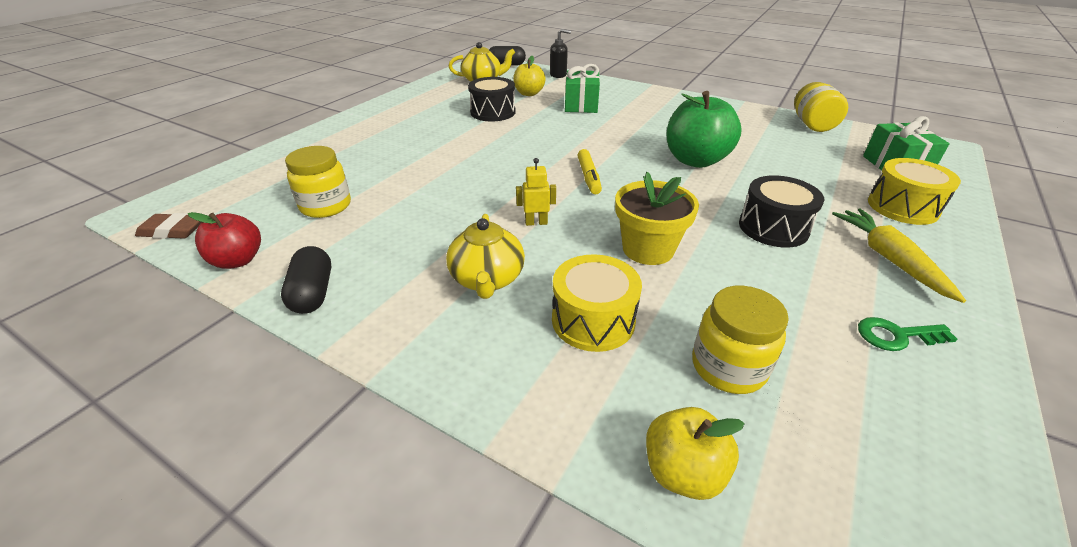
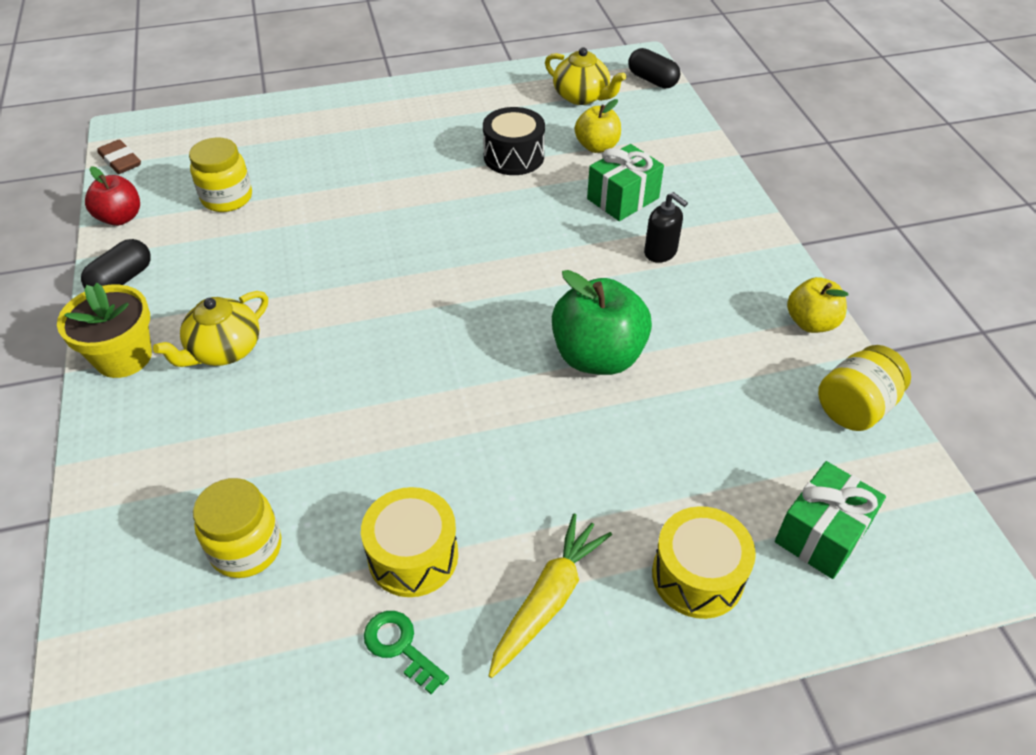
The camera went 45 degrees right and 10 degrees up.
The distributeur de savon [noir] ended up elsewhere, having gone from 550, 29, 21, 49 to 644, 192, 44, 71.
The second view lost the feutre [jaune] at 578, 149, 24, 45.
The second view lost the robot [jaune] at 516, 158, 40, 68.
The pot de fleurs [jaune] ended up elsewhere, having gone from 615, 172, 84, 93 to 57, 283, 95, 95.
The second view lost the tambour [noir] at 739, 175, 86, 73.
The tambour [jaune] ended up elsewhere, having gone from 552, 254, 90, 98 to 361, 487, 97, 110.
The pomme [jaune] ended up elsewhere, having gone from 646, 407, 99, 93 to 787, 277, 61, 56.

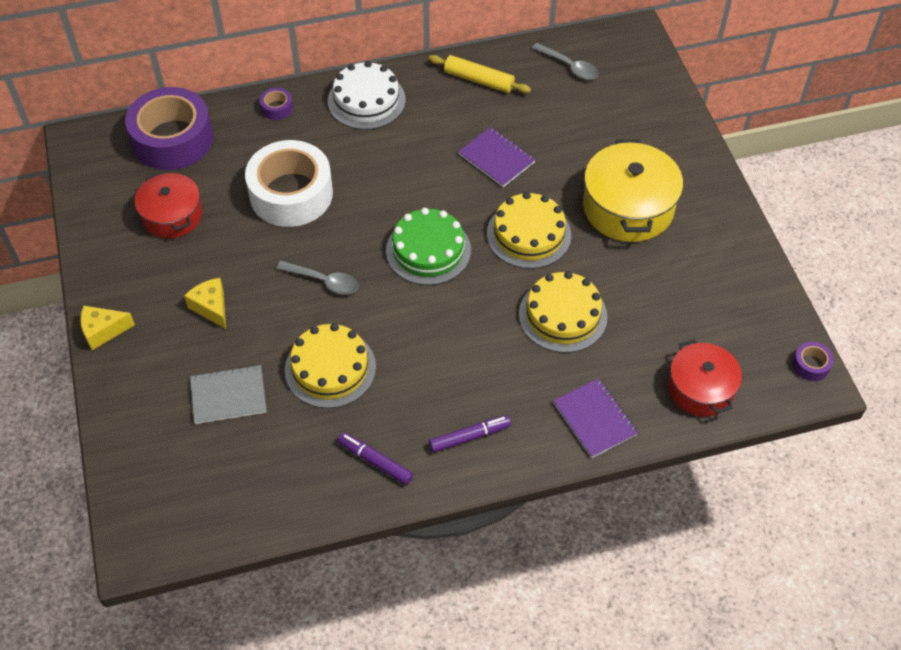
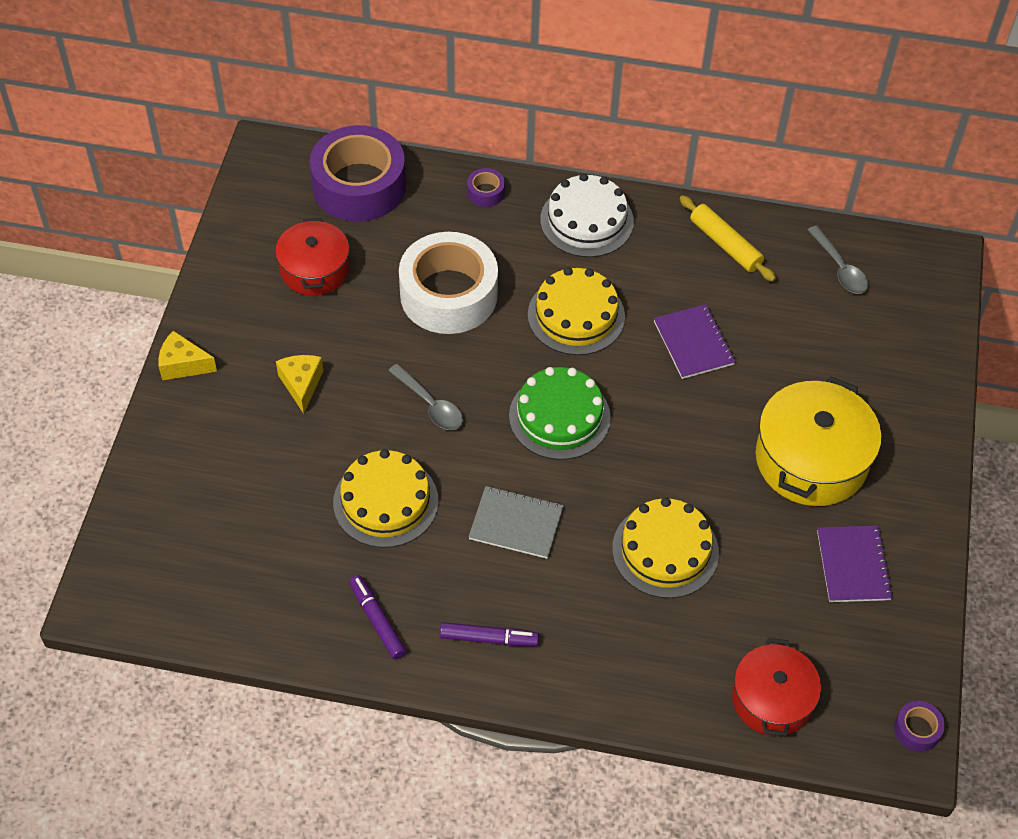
The camera went 25 degrees right and 0 degrees up.
The gâteau [jaune] ended up elsewhere, having gone from 487, 192, 84, 77 to 528, 267, 97, 88.
The carnet [gris] ended up elsewhere, having gone from 190, 365, 77, 59 to 468, 486, 96, 73.
The carnet [violet] ended up elsewhere, having gone from 553, 378, 85, 80 to 817, 525, 76, 77.

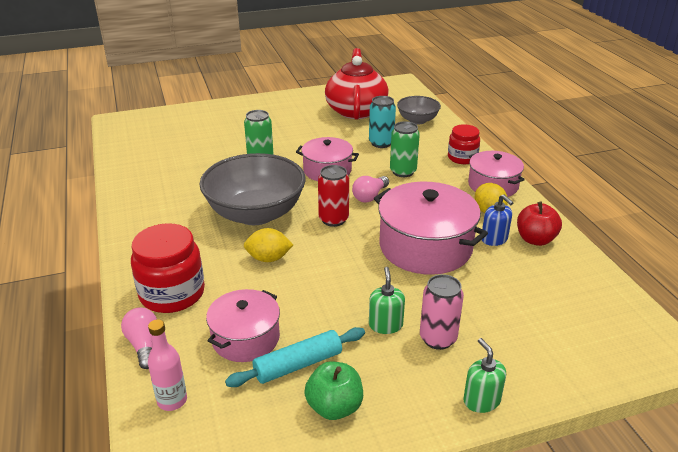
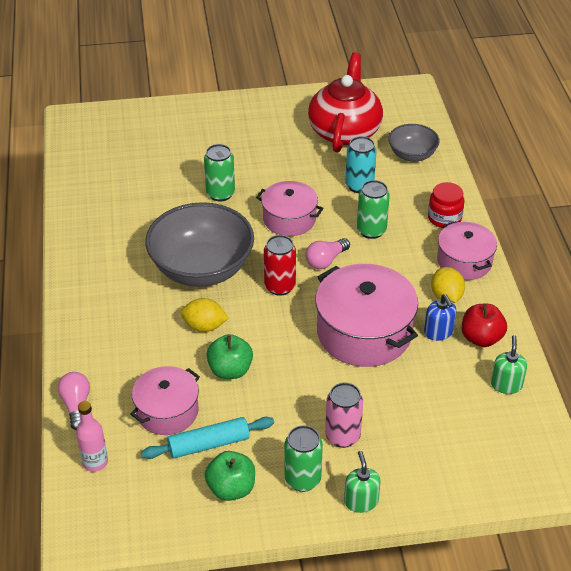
The camera went 10 degrees right and 10 degrees up.
The second view lost the bocal [rouge] at 131, 223, 74, 90.
The distributeur de savon [vert] ended up elsewhere, having gone from 369, 267, 36, 67 to 491, 335, 36, 59.
The second view gained the pomme [vert] at 206, 334, 47, 45.
The second view gained the canette [vert] at 285, 425, 38, 67.

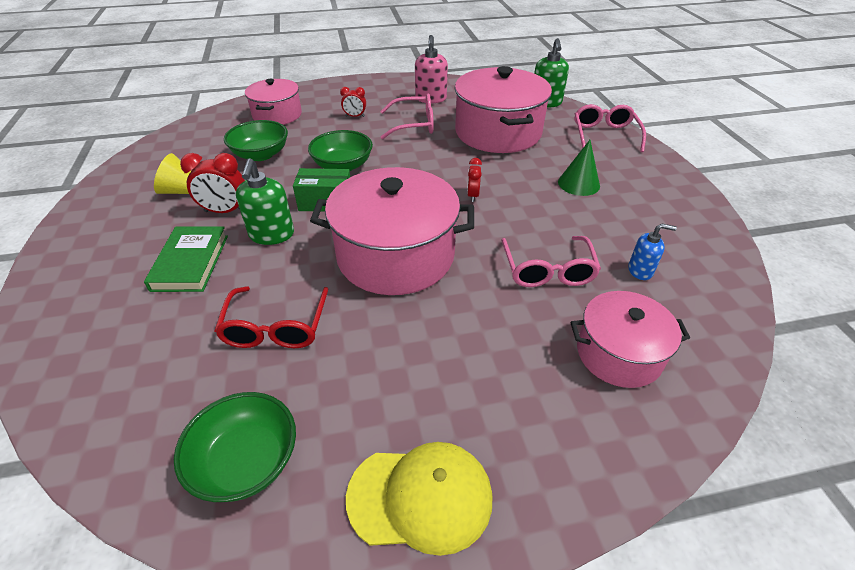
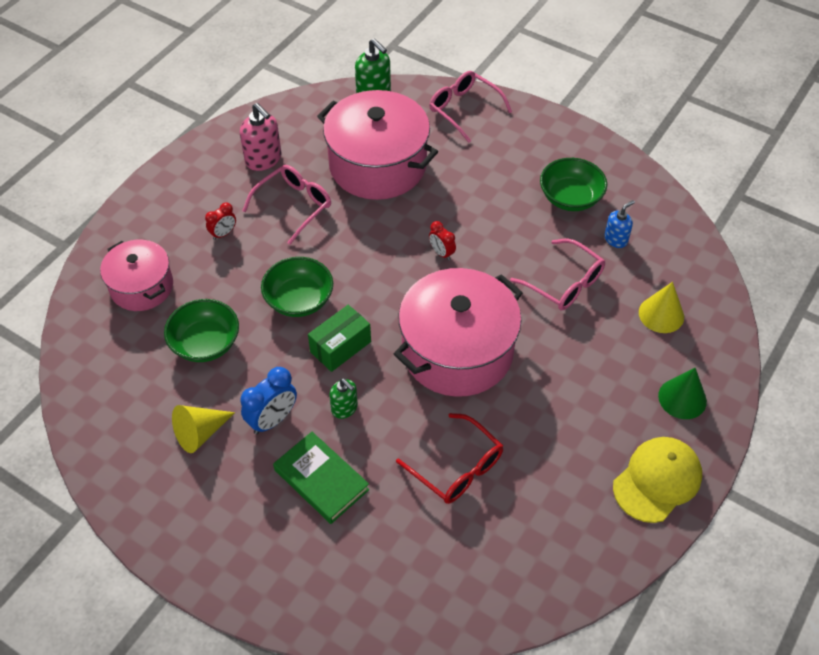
The camera went 45 degrees left and 10 degrees up.
The cône [vert] ended up elsewhere, having gone from 558, 140, 42, 56 to 658, 368, 49, 51.
What was the réveil [rouge] at 180, 153, 65, 60 turned into the réveil [bleu] at 240, 367, 57, 67.
The size of the distributeur de savon [vert] at 236, 158, 58, 87 changed by a factor of 0.62.
Where the marmite [rose] stood at 571, 291, 119, 97, the cône [jaune] came to stand at 639, 282, 45, 51.
The bol [vert] ended up elsewhere, having gone from 174, 392, 122, 110 to 540, 158, 67, 53.

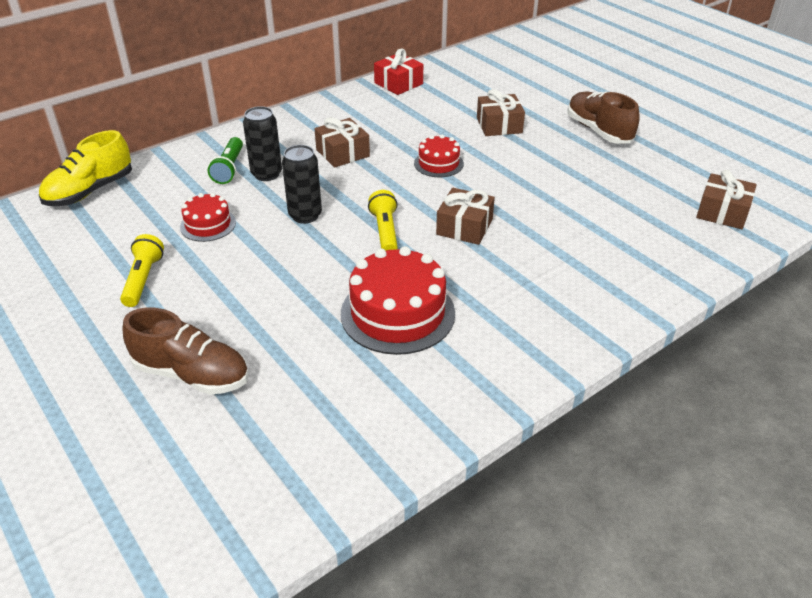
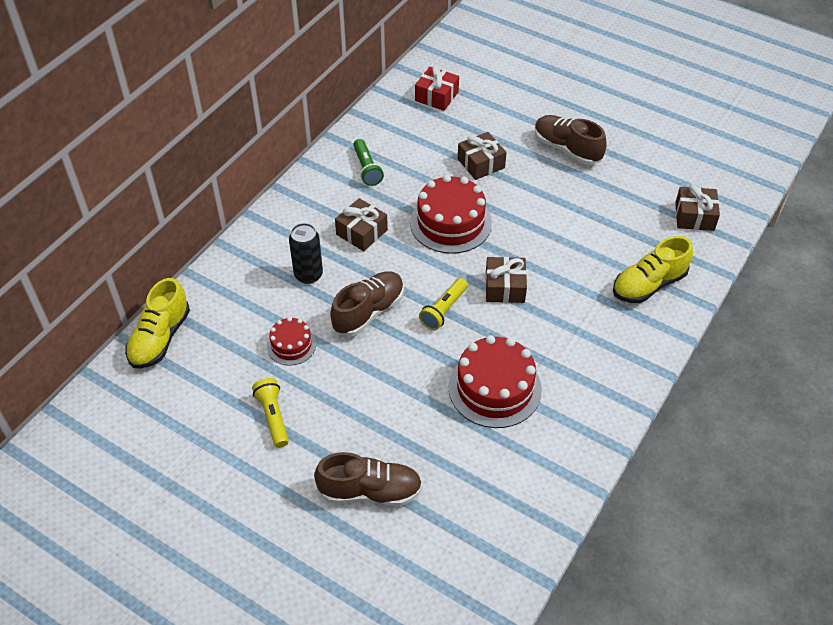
The camera went 20 degrees left and 10 degrees up.
The cadeau [rouge] ended up elsewhere, having gone from 374, 48, 49, 47 to 415, 65, 44, 46.
The size of the gâteau [rouge] at 414, 134, 50, 43 changed by a factor of 1.82.
The lampe de poche [vert] ended up elsewhere, having gone from 208, 137, 35, 47 to 353, 139, 31, 47.
Where the canette [noir] stood at 282, 145, 40, 79, the chaussure [marron] came to stand at 330, 271, 74, 65.
The lampe de poche [jaune] at 368, 190, 30, 61 ended up facing another way, 120 degrees counterclockwise from before.
The second view gained the chaussure [jaune] at 613, 236, 80, 67.

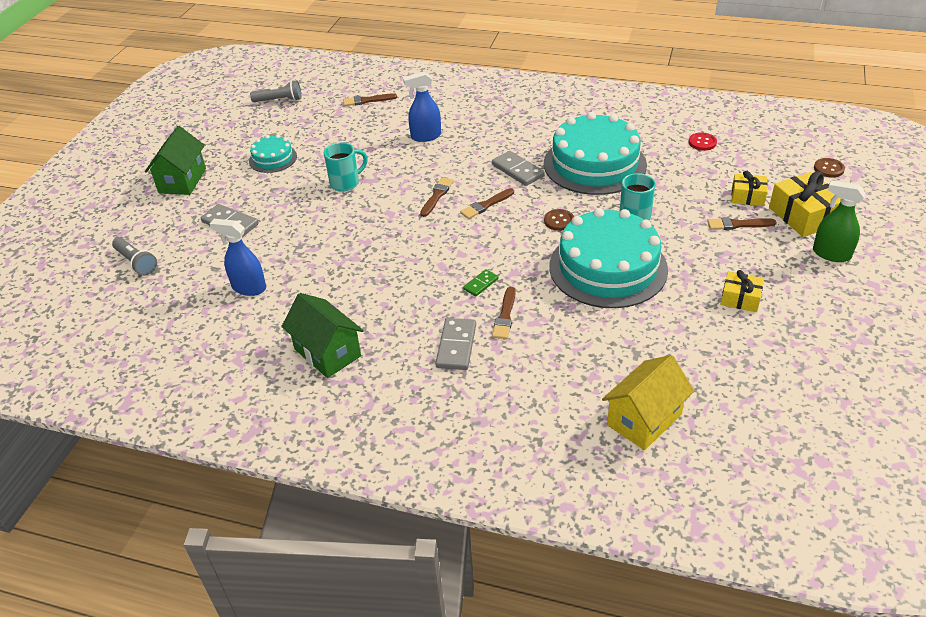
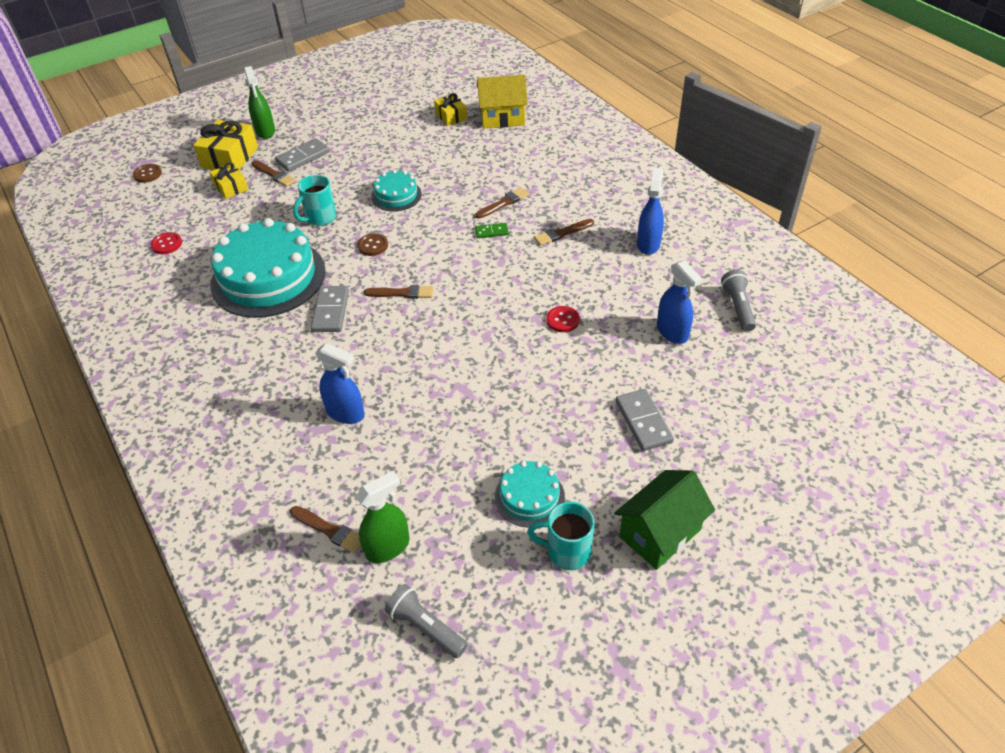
The camera went 140 degrees left and 5 degrees up.
The tasse [turquoise] ended up elsewhere, having gone from 324, 142, 44, 50 to 527, 502, 67, 68.
The pinceau [marron] ended up elsewhere, having gone from 420, 177, 34, 40 to 534, 219, 60, 27.
The size of the gâteau [turquoise] at 549, 208, 119, 100 changed by a factor of 0.49.
The lampe de poche [gris] ended up elsewhere, having gone from 112, 237, 45, 39 to 721, 270, 35, 62.
The cadeau [jaune] ended up elsewhere, having gone from 721, 270, 43, 42 to 434, 93, 33, 33.
Where the maison [vert] stood at 281, 293, 83, 85, the vaporisateur [bleu] came to stand at 637, 168, 27, 87.
The domino [gris] ended up elsewhere, having gone from 435, 318, 41, 52 to 275, 138, 55, 34.
The second view gained the bouton [rouge] at 546, 306, 34, 26.
The second view gained the vaporisateur [vert] at 356, 471, 54, 92.

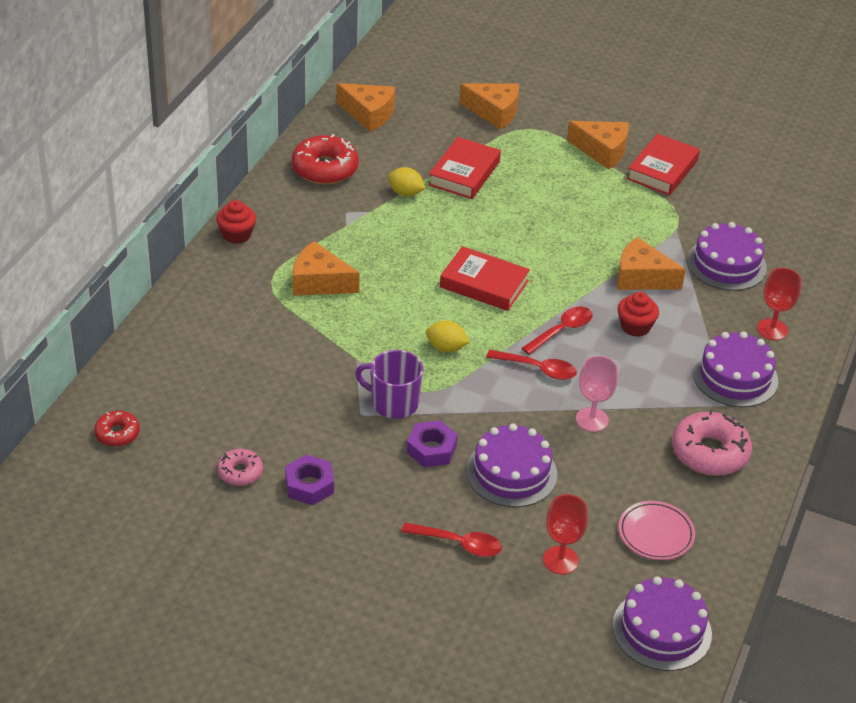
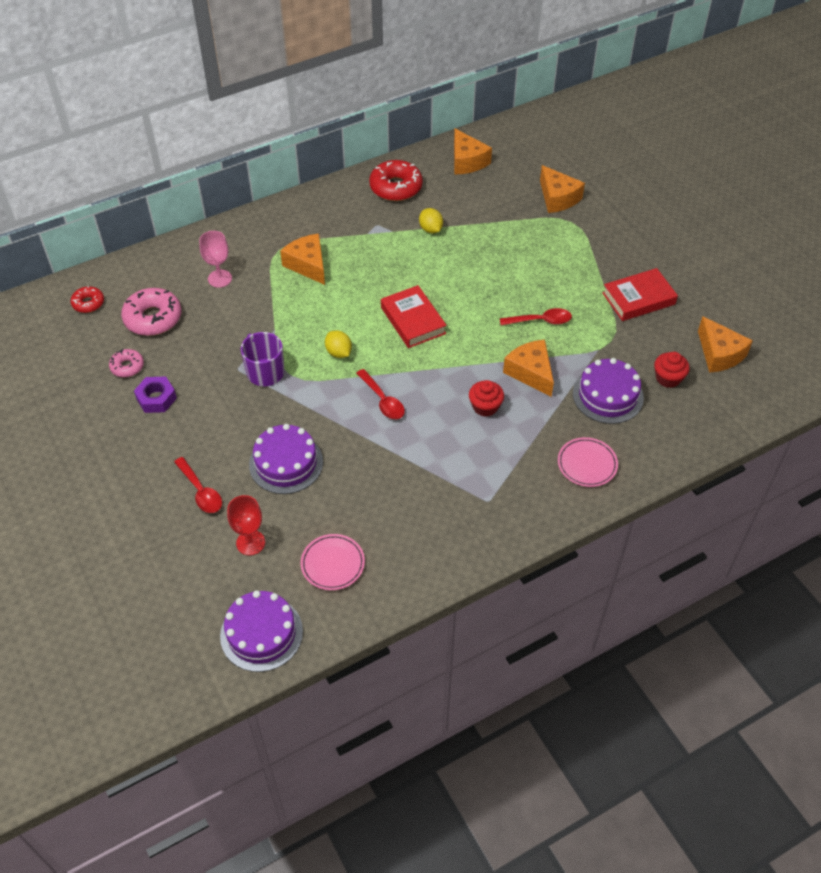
The camera went 40 degrees right and 10 degrees up.
The fromage [orange] ended up elsewhere, having gone from 567, 121, 62, 48 to 698, 316, 55, 57.
The second view lost the livre [rouge] at 428, 137, 73, 62.
The muffin [rouge] ended up elsewhere, having gone from 216, 200, 40, 44 to 654, 352, 36, 36.
Where the verre à pied [rouge] stood at 757, 268, 45, 72, the assiette [rose] came to stand at 558, 437, 60, 50.
The cuillère [rouge] ended up elsewhere, having gone from 522, 307, 71, 48 to 500, 308, 72, 17.
The second view lost the gâteau [violet] at 692, 332, 86, 75.
The verre à pied [rose] ended up elsewhere, having gone from 576, 356, 42, 76 to 199, 231, 33, 57.
The beignet [rose] ended up elsewhere, having gone from 672, 410, 80, 66 to 121, 288, 61, 48.
The second view lost the écrou [violet] at 407, 420, 51, 48.

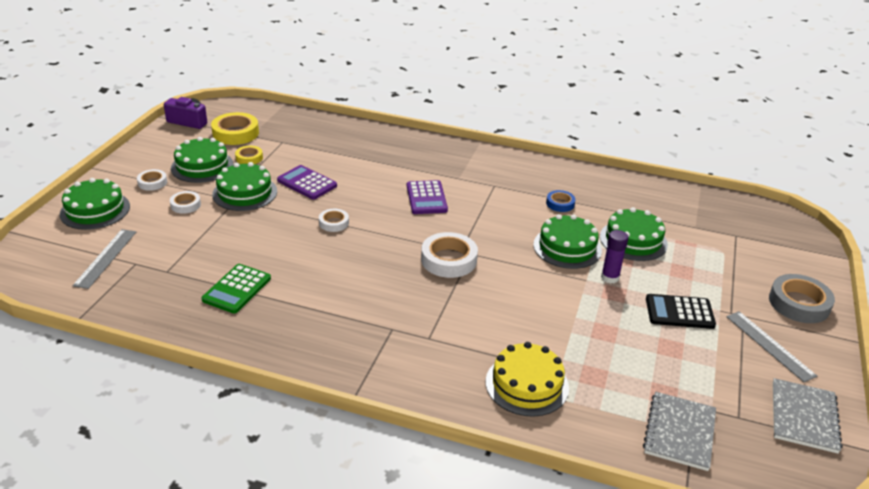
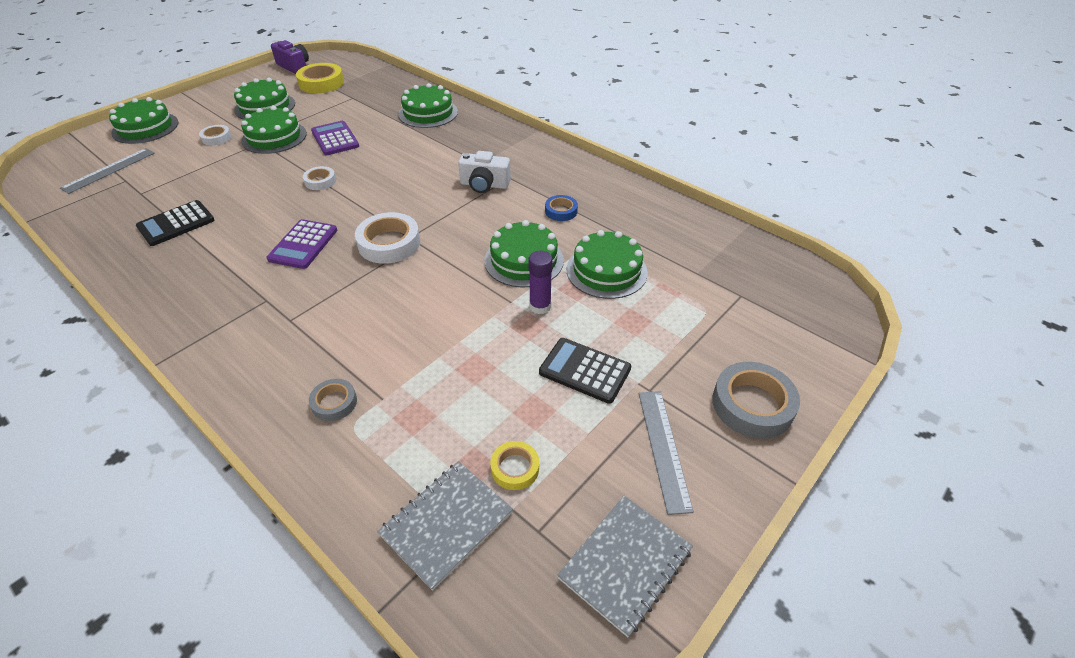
The camera went 25 degrees right and 10 degrees up.
The ruban adhésif [jaune] ended up elsewhere, having gone from 235, 146, 28, 18 to 490, 441, 49, 49.
The second view lost the ruban adhésif [blanc] at 137, 169, 30, 22.
The calculatrice [violet] ended up elsewhere, having gone from 407, 180, 41, 34 to 267, 219, 70, 50.
What was the calculatrice [vert] at 201, 264, 70, 49 turned into the calculatrice [noir] at 136, 200, 78, 46.
Where the gâteau [jaune] stood at 486, 342, 83, 75, the ruban adhésif [gris] came to stand at 309, 379, 48, 42.
The second view gained the gâteau [vert] at 398, 83, 60, 45.
The second view gained the appareil photo [blanc] at 458, 151, 53, 42.

